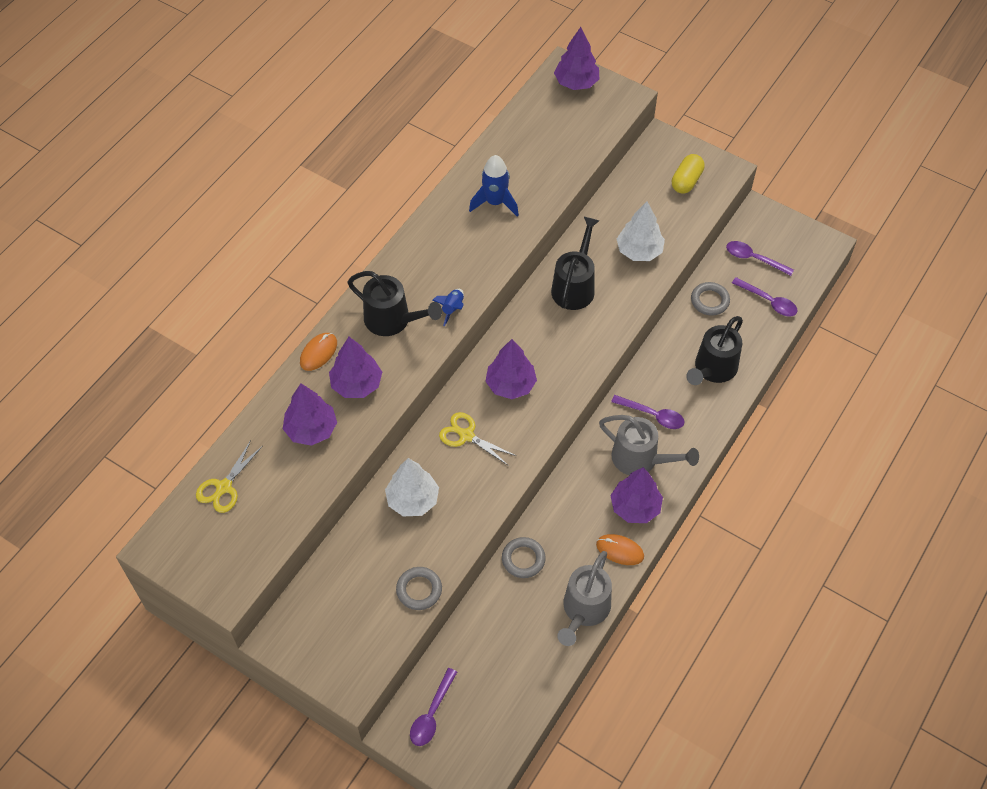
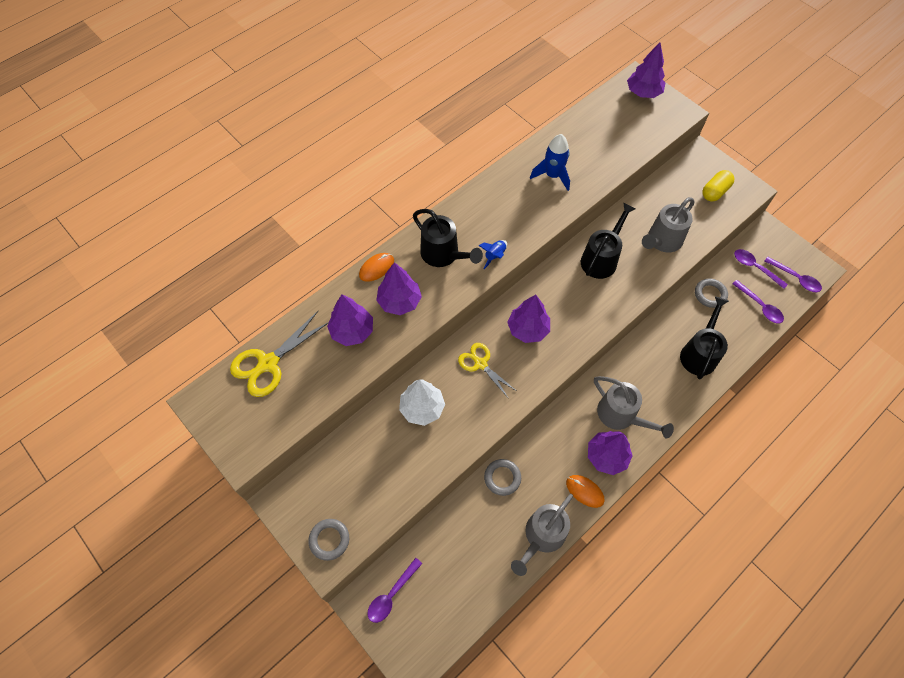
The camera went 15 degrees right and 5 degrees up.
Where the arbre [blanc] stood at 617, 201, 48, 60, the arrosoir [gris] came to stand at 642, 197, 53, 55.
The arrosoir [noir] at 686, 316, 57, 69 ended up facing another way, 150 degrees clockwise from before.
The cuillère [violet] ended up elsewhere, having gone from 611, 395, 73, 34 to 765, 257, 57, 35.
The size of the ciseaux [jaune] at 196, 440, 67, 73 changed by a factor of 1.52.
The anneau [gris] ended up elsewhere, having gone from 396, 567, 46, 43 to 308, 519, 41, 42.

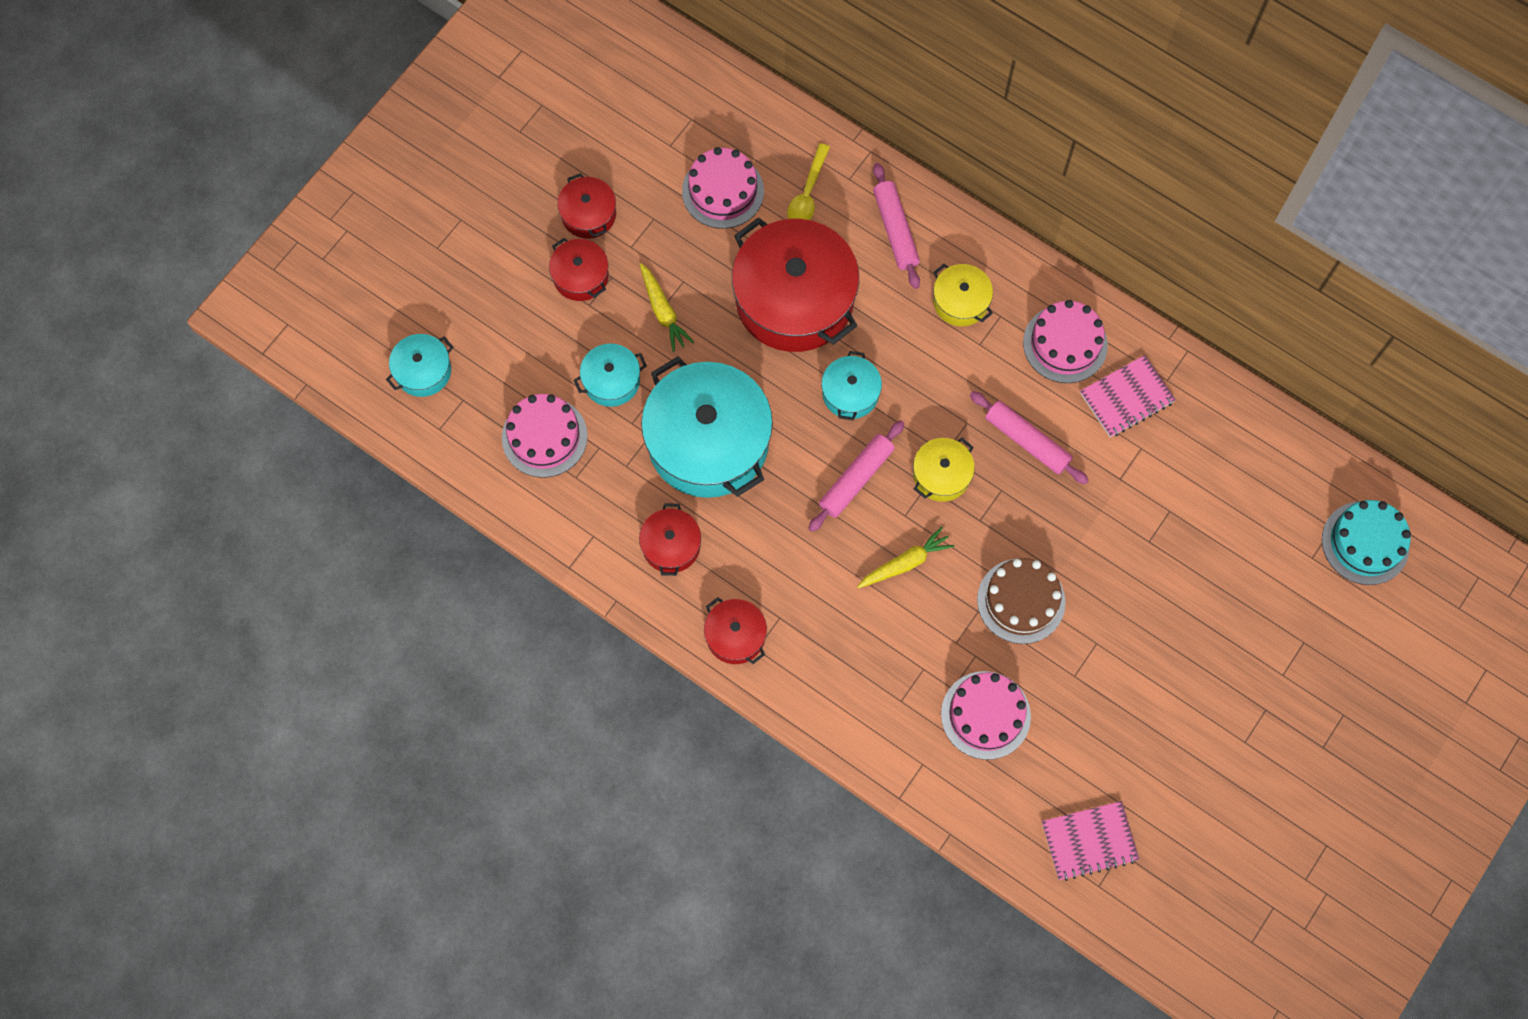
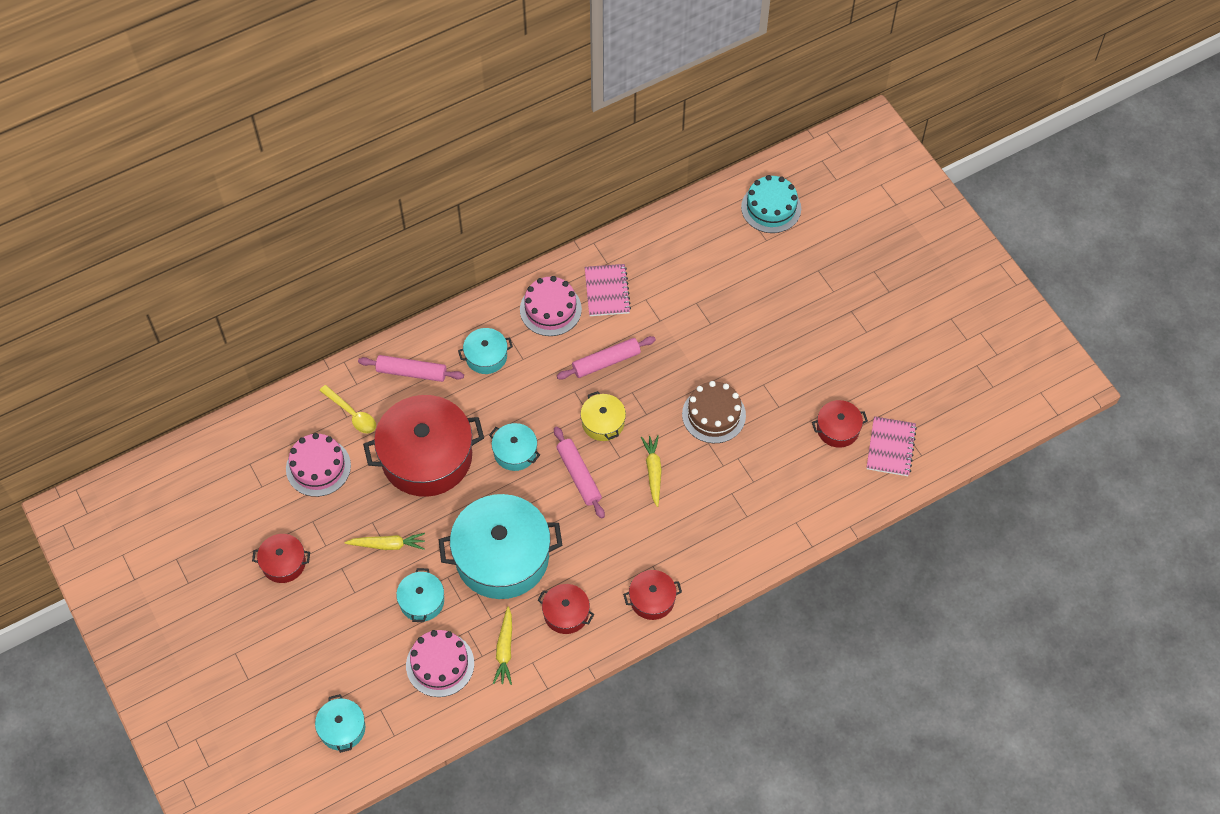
The camera went 65 degrees left and 10 degrees down.
The marmite [rouge] ended up elsewhere, having gone from 549, 238, 60, 63 to 812, 400, 56, 48.
What was the marmite [jaune] at 933, 264, 60, 62 turned into the marmite [turquoise] at 458, 328, 55, 46.
The second view lost the gâteau [rose] at 941, 671, 90, 89.
The second view gained the carotte [jaune] at 493, 606, 19, 79.

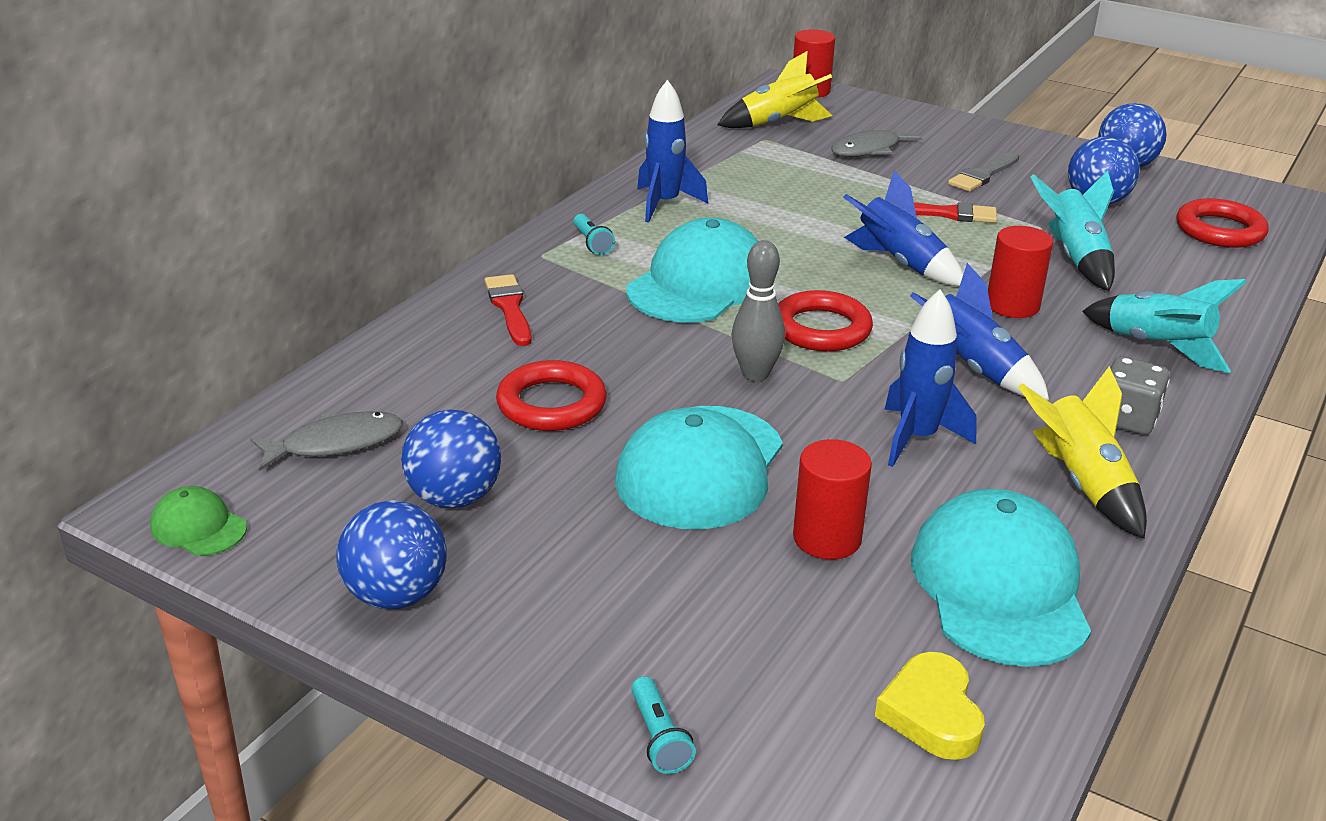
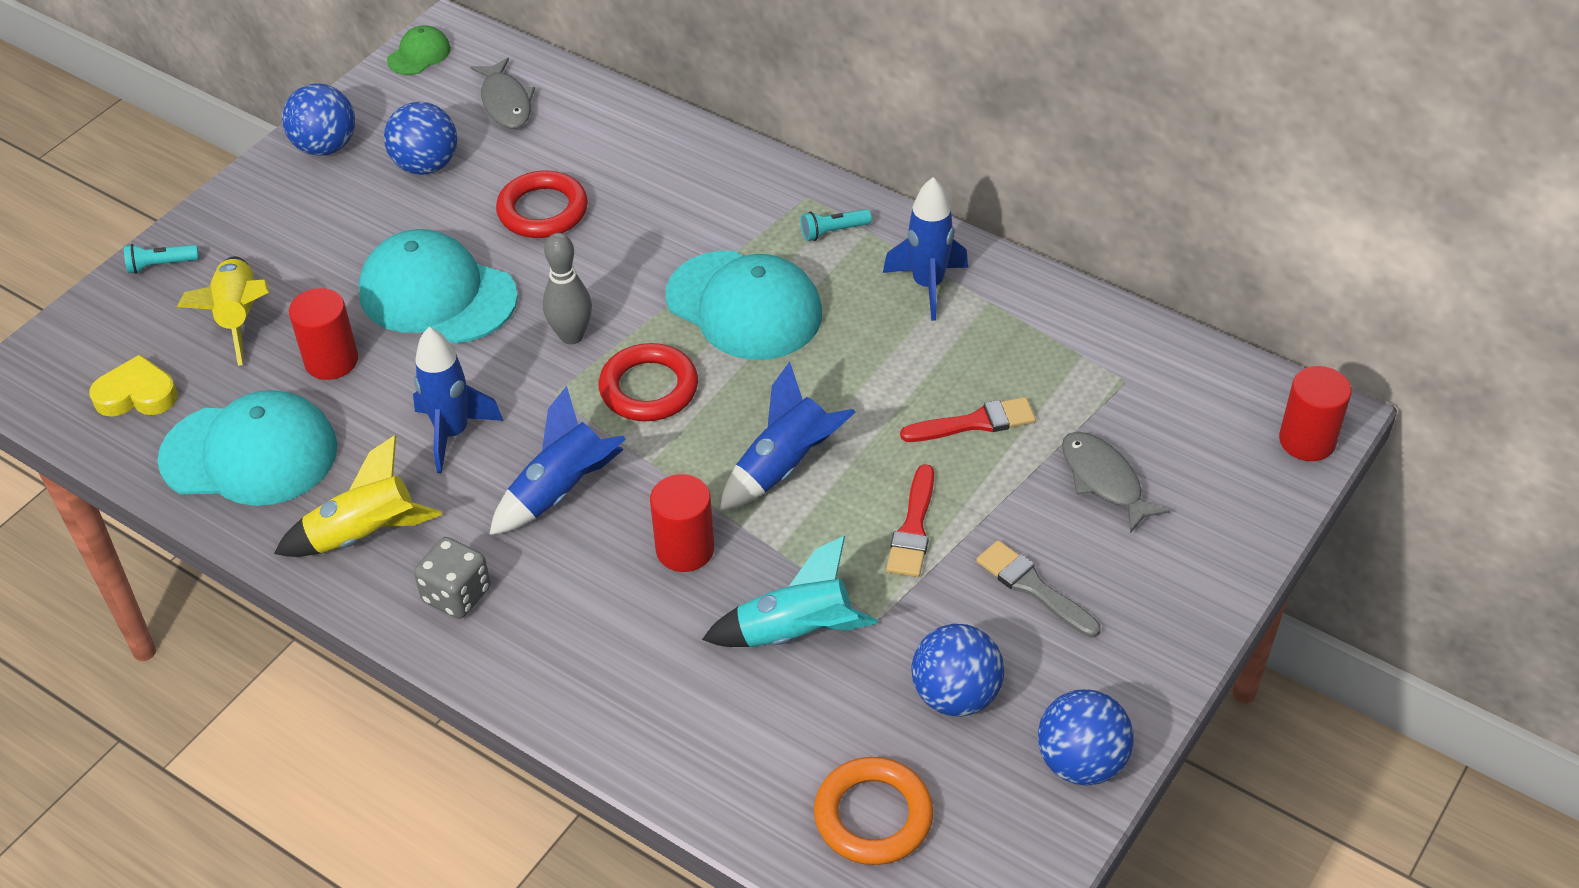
The camera went 95 degrees right and 15 degrees up.
The fusée [jaune] ended up elsewhere, having gone from 718, 51, 114, 77 to 177, 256, 92, 110.
What was the anneau [rouge] at 1176, 198, 93, 50 turned into the anneau [orange] at 814, 757, 119, 108.
The pinceau [rouge] ended up elsewhere, having gone from 485, 274, 47, 72 to 900, 397, 136, 45.
The second view lost the fusée [turquoise] at 1082, 279, 165, 94.

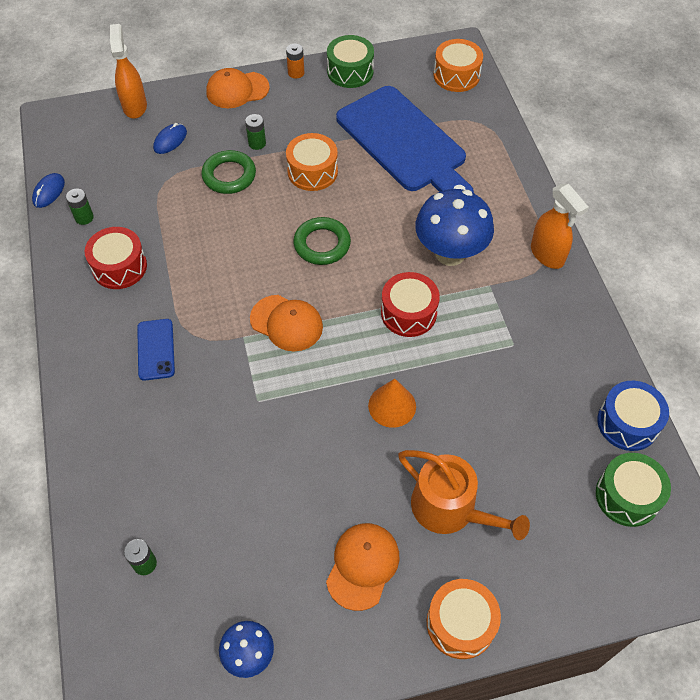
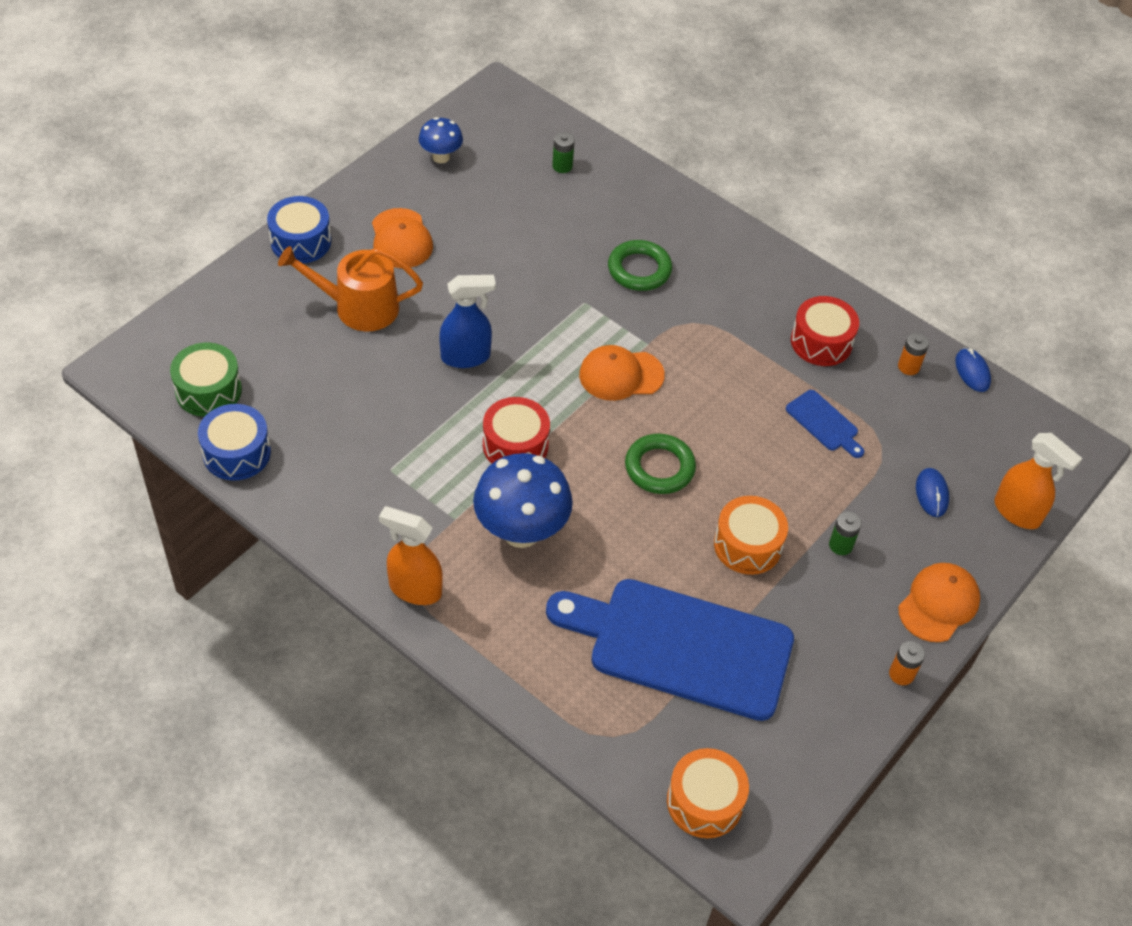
The camera went 140 degrees right and 5 degrees down.
The second view lost the tambour [vert] at 327, 35, 47, 53.
The anneau [vert] ended up elsewhere, having gone from 201, 150, 55, 44 to 608, 240, 64, 51.
What was the pile [vert] at 66, 189, 28, 36 turned into the pile [orange] at 898, 333, 31, 42.
The second view lost the téléphone [bleu] at 137, 319, 38, 62.
Where the cône [orange] stood at 368, 379, 48, 49, the vaporisateur [bleu] came to stand at 439, 275, 57, 93.
What was the tambour [orange] at 427, 579, 74, 80 turned into the tambour [bleu] at 267, 196, 64, 68.
The second view gained the planche à découper [bleu] at 786, 390, 78, 68.

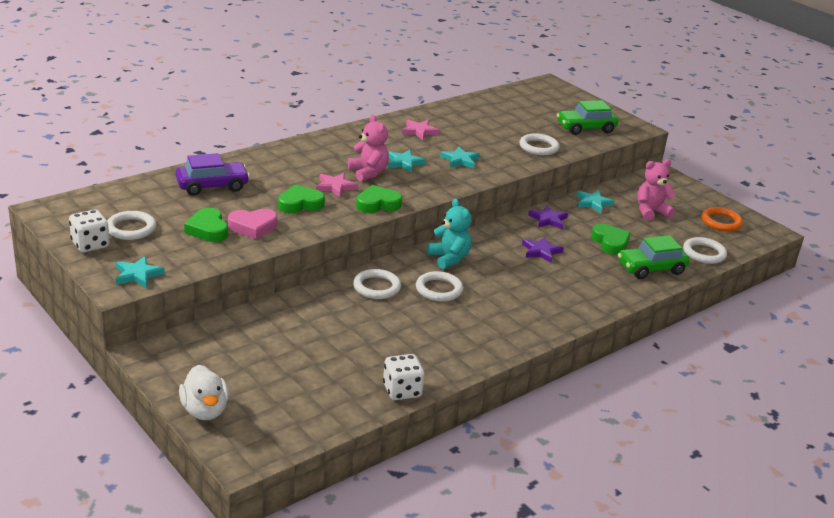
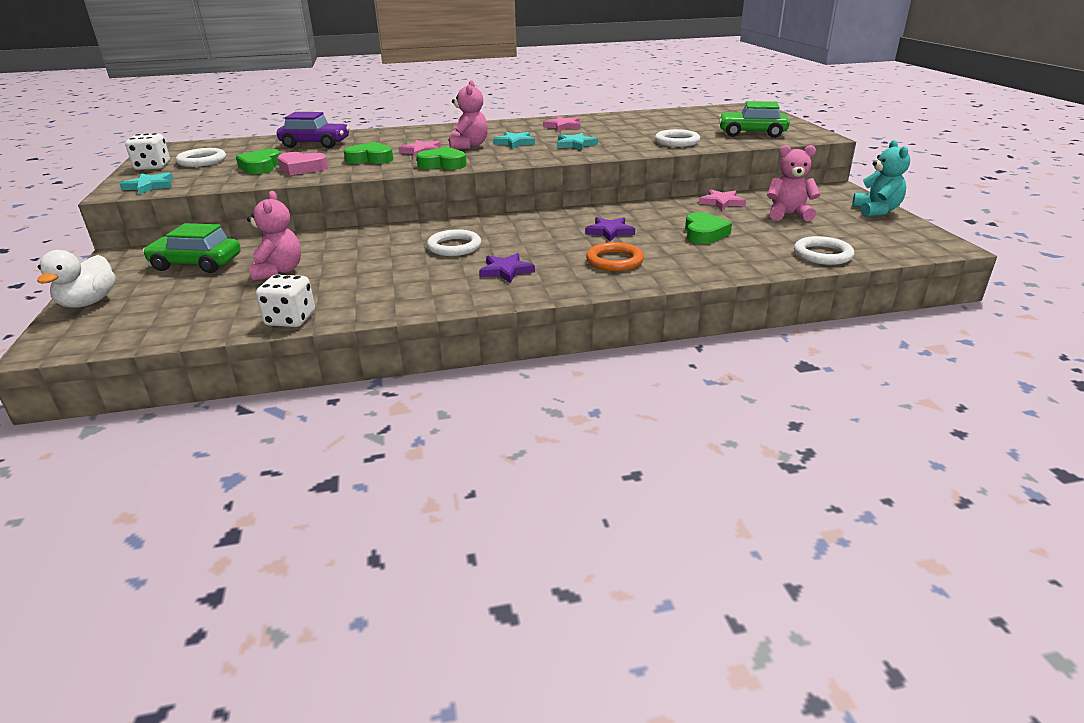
The camera went 30 degrees right and 0 degrees up.
What was the étoile [turquoise] at 577, 190, 37, 23 turned into the étoile [rose] at 699, 189, 47, 21.
The ours en peluche [turquoise] ended up elsewhere, having gone from 427, 199, 44, 70 to 852, 140, 58, 77.
The étoile [violet] ended up elsewhere, having gone from 528, 205, 40, 24 to 479, 253, 56, 30.
The anneau [orange] ended up elsewhere, having gone from 701, 207, 42, 24 to 586, 242, 58, 29.
The voiture [vert] ended up elsewhere, having gone from 618, 235, 72, 44 to 142, 223, 99, 50.
The second view lost the anneau [blanc] at 353, 269, 48, 30.
The second view gained the ours en peluche [rose] at 247, 191, 54, 90.

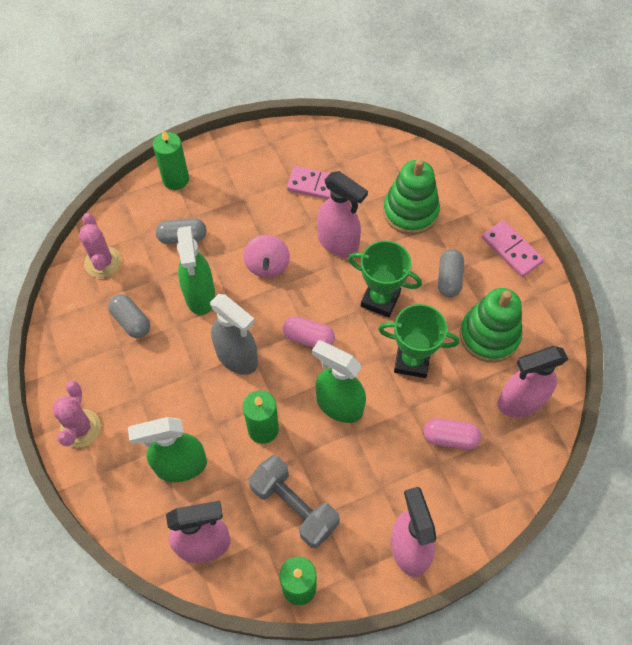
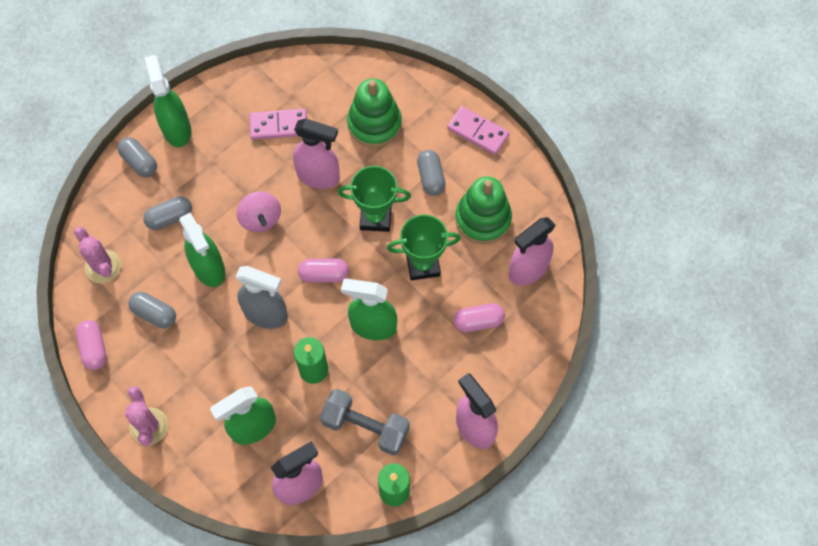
The camera went 20 degrees left and 5 degrees up.
Where the bougie [vert] stood at 153, 129, 36, 61, the gélule [gris] came to stand at 117, 137, 40, 40.
The second view gained the vaporisateur [vert] at 145, 55, 46, 92.
The second view gained the gélule [rose] at 76, 320, 31, 50.

